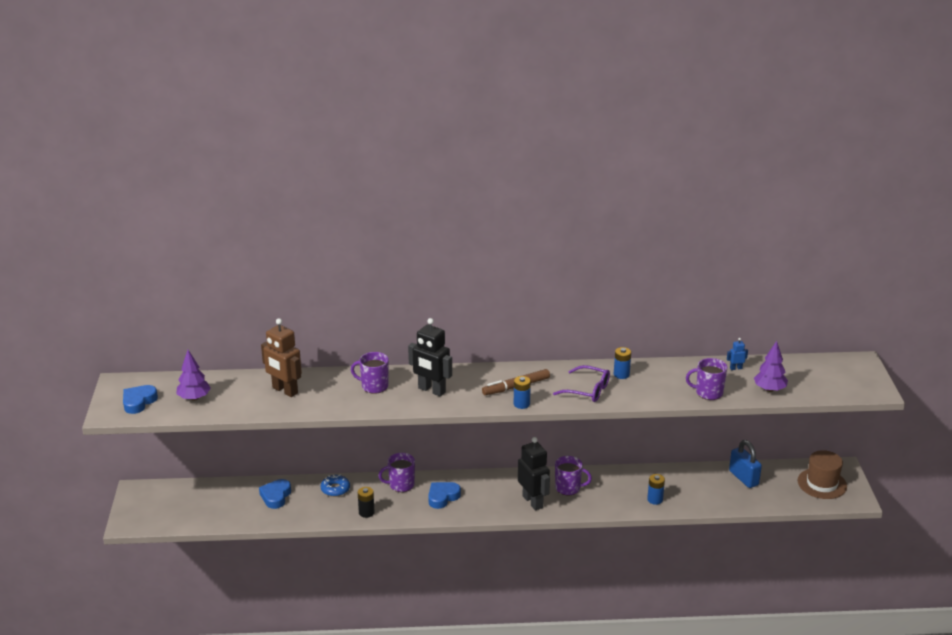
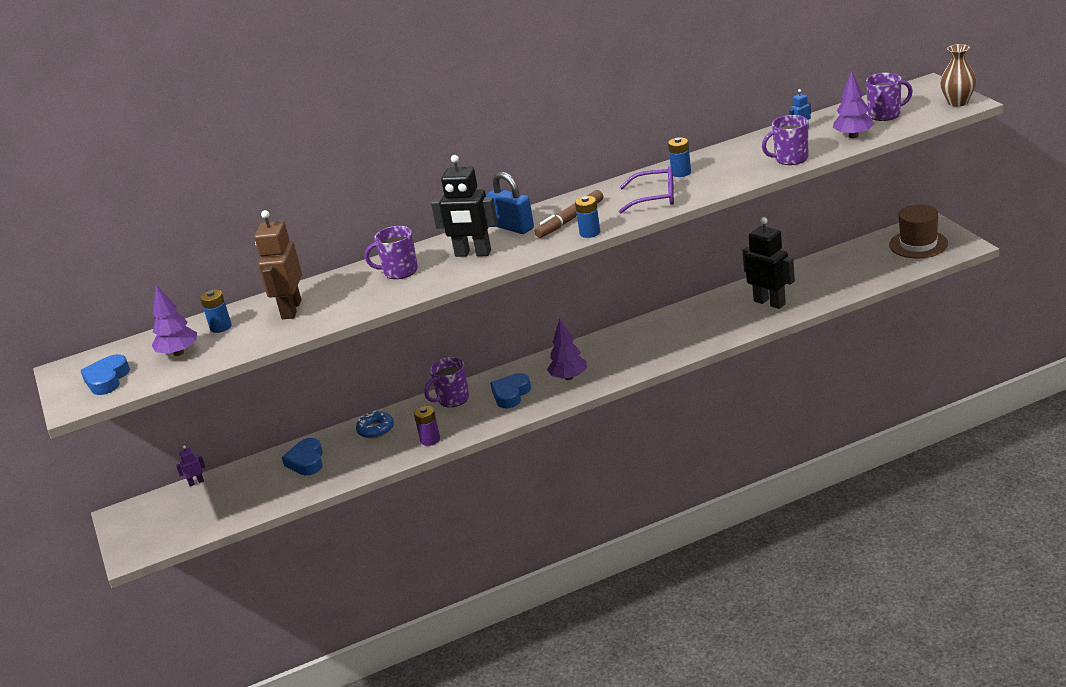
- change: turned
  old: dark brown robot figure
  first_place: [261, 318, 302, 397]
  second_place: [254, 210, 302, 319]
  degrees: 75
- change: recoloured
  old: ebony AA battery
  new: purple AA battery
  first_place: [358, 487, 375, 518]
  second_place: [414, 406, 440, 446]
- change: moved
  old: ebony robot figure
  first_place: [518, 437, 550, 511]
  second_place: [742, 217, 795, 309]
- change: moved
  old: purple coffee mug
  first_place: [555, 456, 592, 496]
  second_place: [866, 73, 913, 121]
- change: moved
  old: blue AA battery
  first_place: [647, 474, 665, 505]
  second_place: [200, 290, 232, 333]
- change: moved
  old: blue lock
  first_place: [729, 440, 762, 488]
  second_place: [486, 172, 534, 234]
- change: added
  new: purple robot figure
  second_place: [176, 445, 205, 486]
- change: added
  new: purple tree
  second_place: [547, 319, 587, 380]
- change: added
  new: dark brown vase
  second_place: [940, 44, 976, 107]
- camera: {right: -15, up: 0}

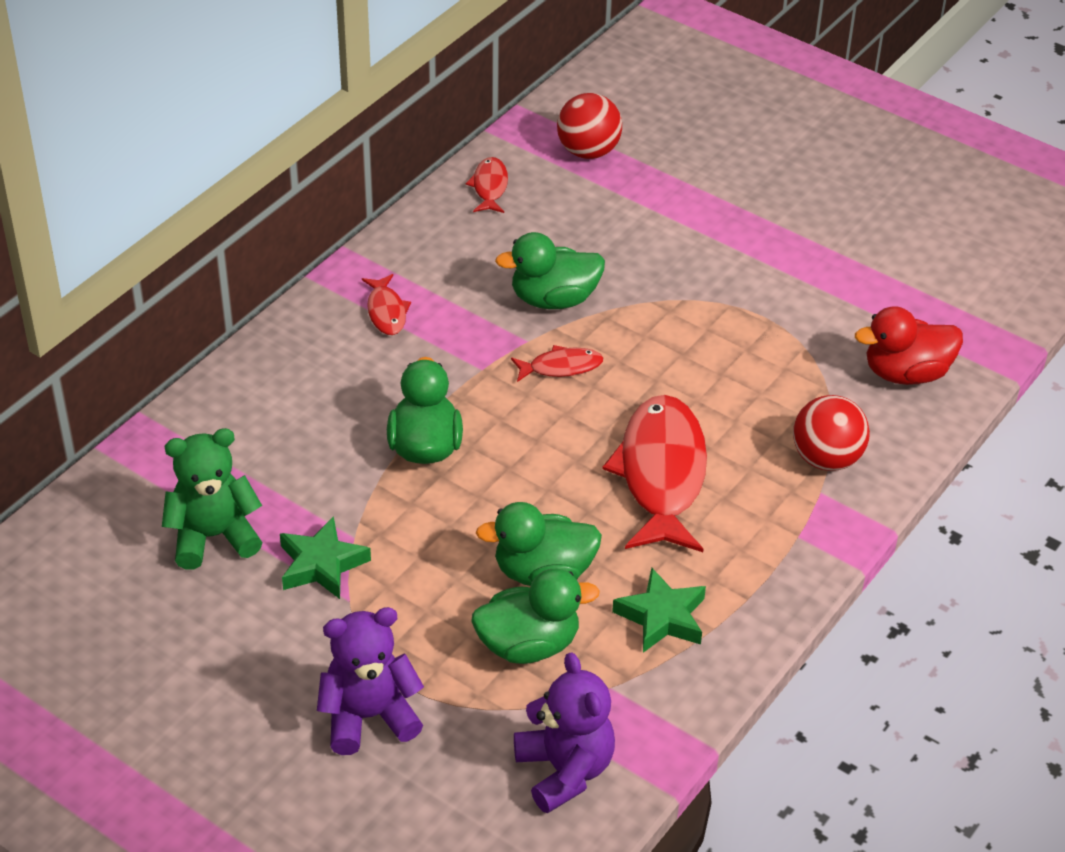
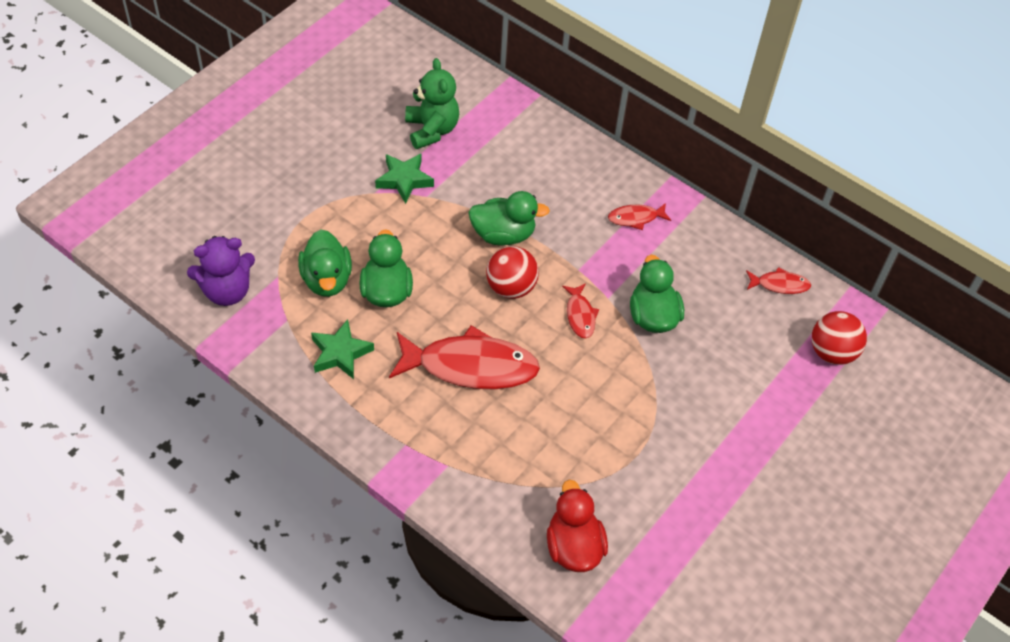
- change: removed
  old: purple teddy bear
  first_place: [317, 607, 424, 755]
- change: moved
  old: red play ball
  first_place: [793, 395, 870, 471]
  second_place: [486, 246, 539, 299]
- camera: {right: 90, up: 10}

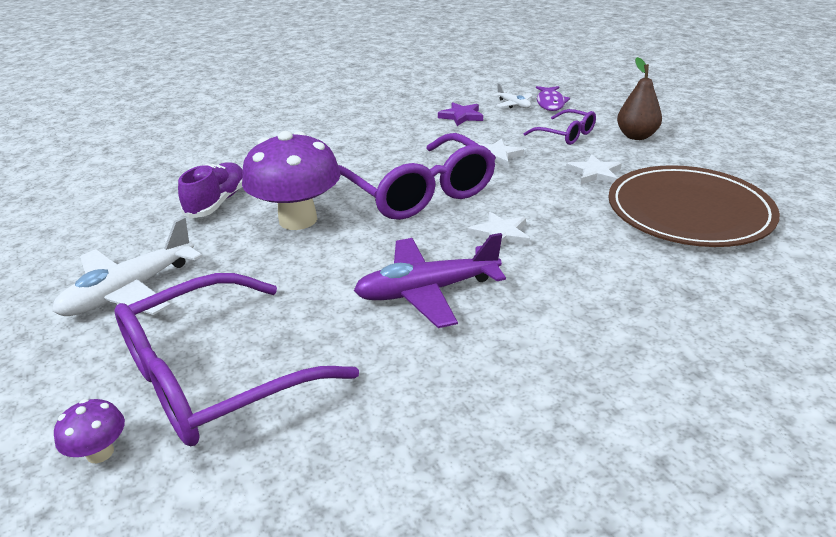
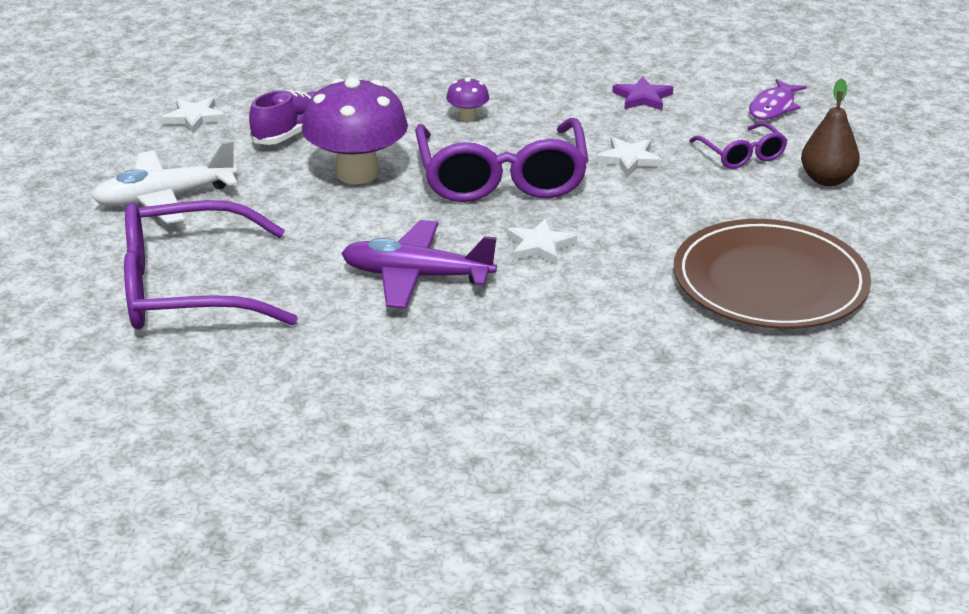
- change: moved
  old: purple fungus
  first_place: [54, 399, 125, 463]
  second_place: [446, 77, 489, 121]
- change: removed
  old: snow-white toy plane
  first_place: [492, 83, 533, 108]
- change: moved
  old: snow-white star
  first_place: [566, 154, 622, 184]
  second_place: [162, 97, 226, 133]
- camera: {right: 25, up: 0}

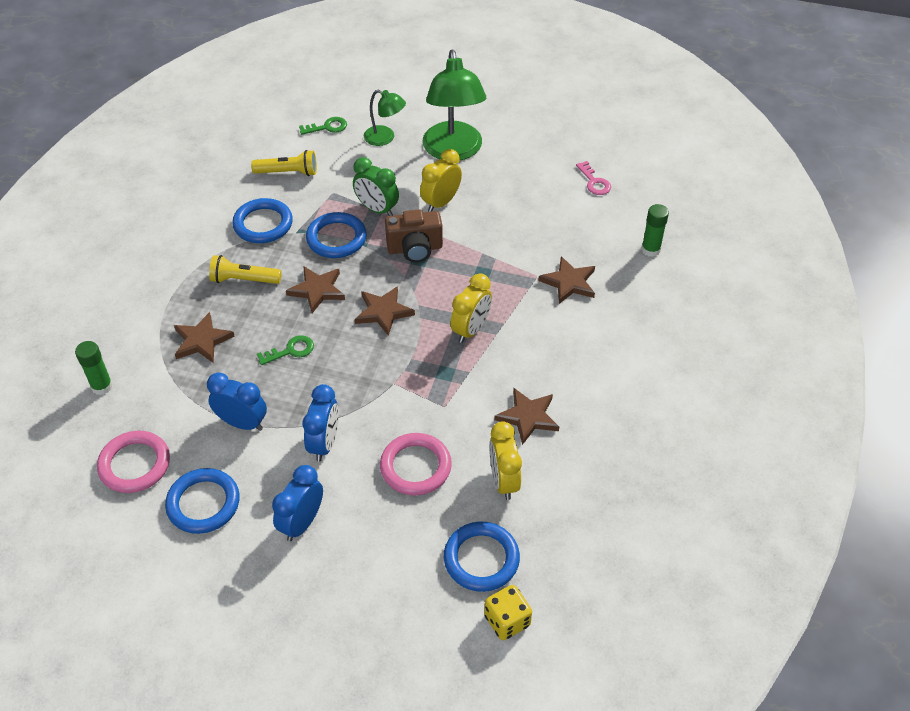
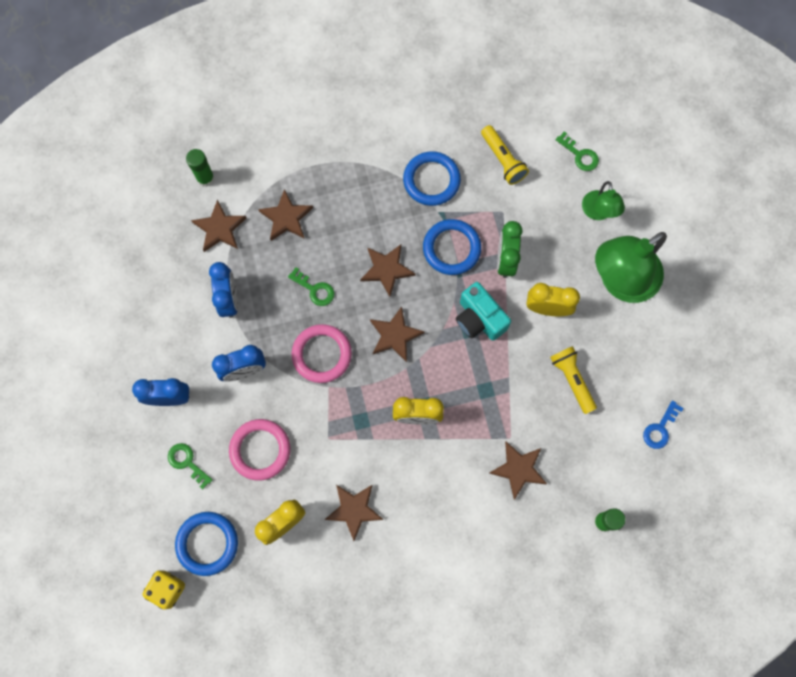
- change: moved
  old: rosy hoop
  first_place: [97, 431, 170, 493]
  second_place: [292, 324, 352, 383]
- change: removed
  old: blue hoop
  first_place: [165, 468, 240, 534]
- change: moved
  old: yellow pocket torch
  first_place: [209, 255, 282, 284]
  second_place: [550, 346, 597, 414]
- change: recoloured
  old: dark brown photo camera
  new: aqua photo camera
  first_place: [385, 209, 443, 262]
  second_place: [456, 282, 511, 340]
- change: recoloured
  old: rosy door key
  new: blue door key
  first_place: [576, 161, 611, 195]
  second_place: [643, 401, 683, 449]
- change: added
  new: emerald door key
  second_place: [168, 443, 213, 489]
- change: added
  new: dark brown star
  second_place: [191, 200, 246, 252]
- camera: {right: 60, up: 25}

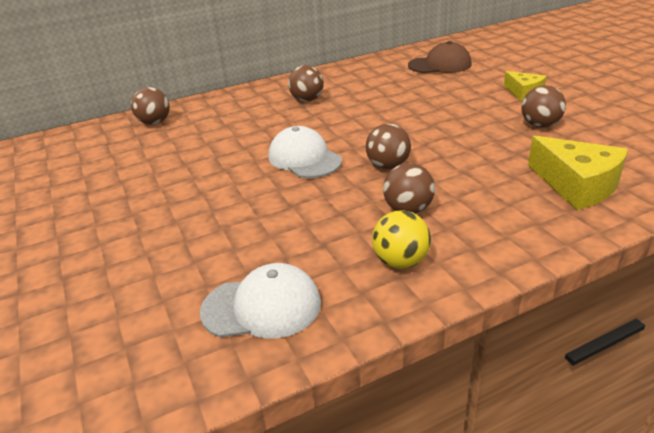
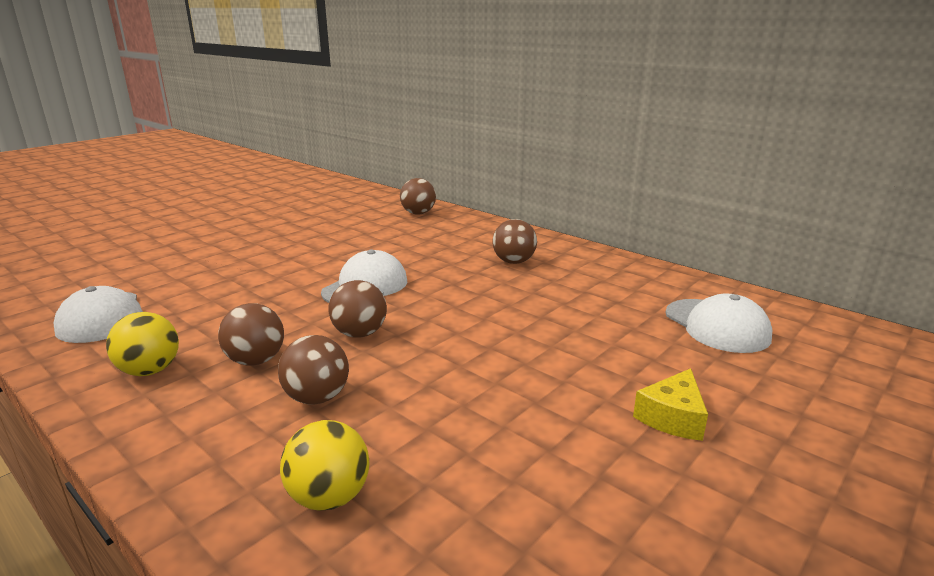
- change: recoloured
  old: dark brown peaked cap
  new: snow-white peaked cap
  first_place: [408, 41, 472, 73]
  second_place: [666, 294, 772, 353]
- change: moved
  old: dark brown play ball
  first_place: [521, 85, 566, 128]
  second_place: [278, 335, 349, 405]
- change: replaced
  old: yellow cheese wedge
  new: yellow play ball
  first_place: [528, 136, 628, 210]
  second_place: [280, 420, 369, 511]
- camera: {right: 65, up: -10}

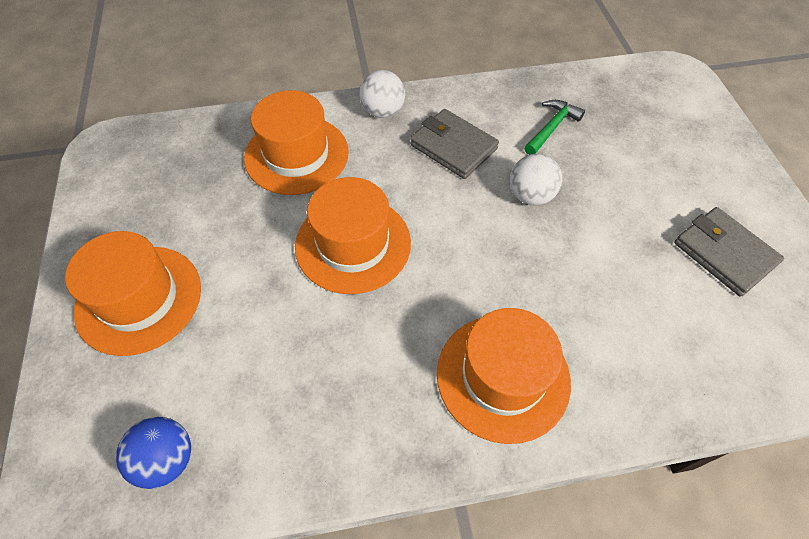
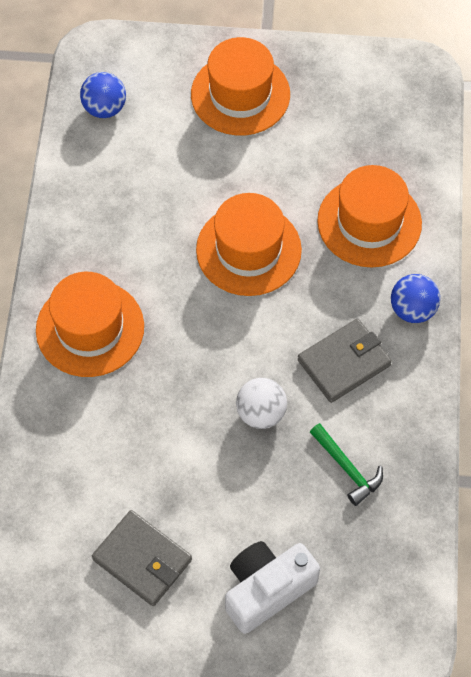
- change: recoloured
  old: snow-white play ball
  new: blue play ball
  first_place: [359, 70, 405, 118]
  second_place: [391, 274, 440, 323]
- change: turned
  old: ash-grey wallet
  first_place: [674, 207, 784, 297]
  second_place: [92, 510, 192, 606]
  degrees: 60
- change: added
  new: snow-white photo camera
  second_place: [225, 541, 320, 634]
- camera: {right: 105, up: 5}

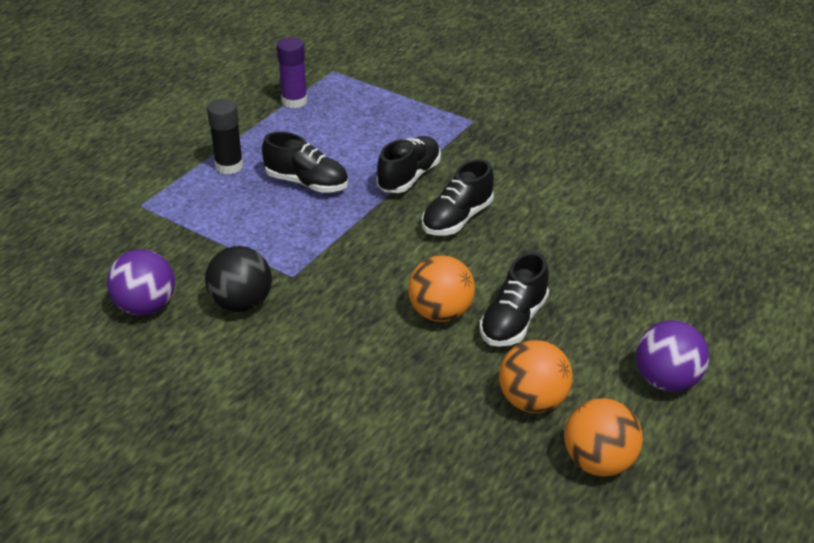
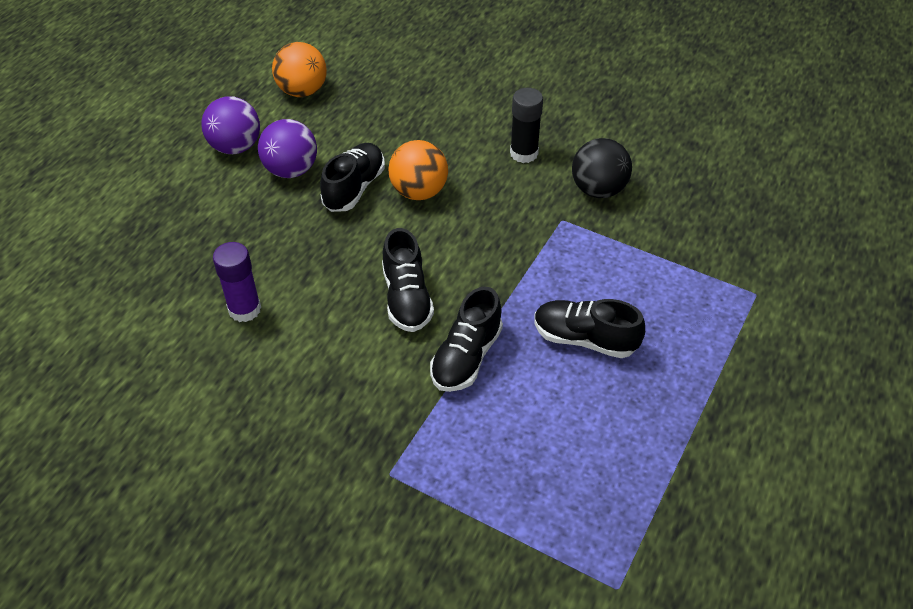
- change: moved
  old: purple play ball
  first_place: [107, 249, 175, 316]
  second_place: [258, 119, 317, 178]
- change: moved
  old: ebony glue
  first_place: [207, 99, 243, 174]
  second_place: [510, 88, 543, 163]
- change: moved
  old: purple glue
  first_place: [277, 37, 308, 108]
  second_place: [213, 242, 261, 322]
- change: turned
  old: ebony shoe
  first_place: [422, 159, 494, 235]
  second_place: [382, 228, 434, 332]
  degrees: 135
- change: removed
  old: bright orange play ball
  first_place: [499, 340, 573, 413]
- camera: {right: 175, up: 10}

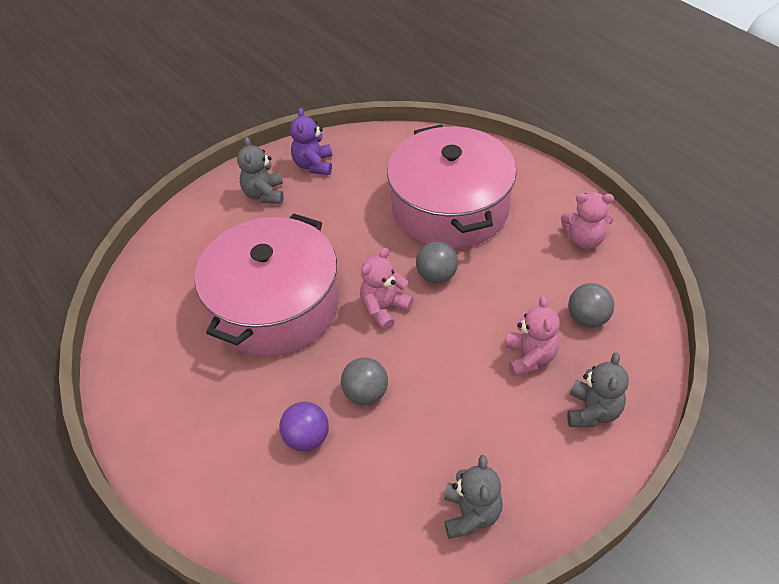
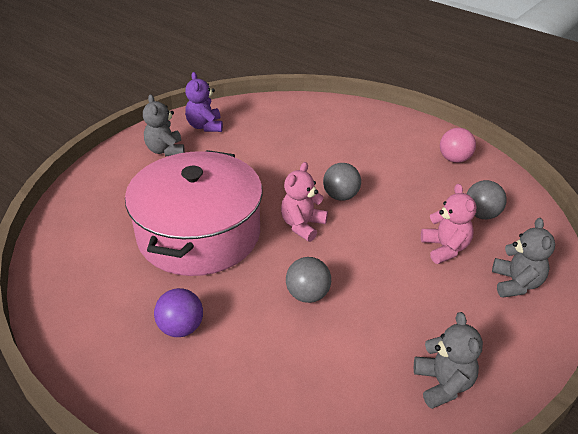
- change: moved
  old: purple play ball
  first_place: [279, 402, 329, 452]
  second_place: [154, 288, 203, 337]
- change: removed
  old: rosy pot
  first_place: [387, 124, 517, 249]
- change: replaced
  old: rosy teddy bear
  new: rosy play ball
  first_place: [561, 192, 614, 249]
  second_place: [440, 128, 476, 163]
- camera: {right: -15, up: -10}

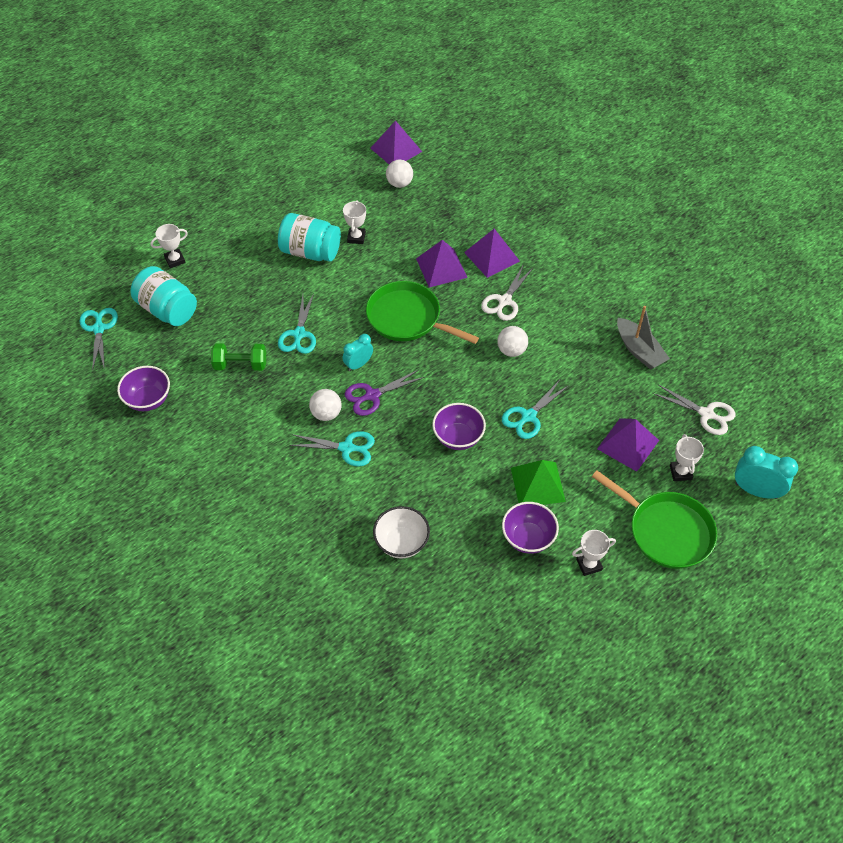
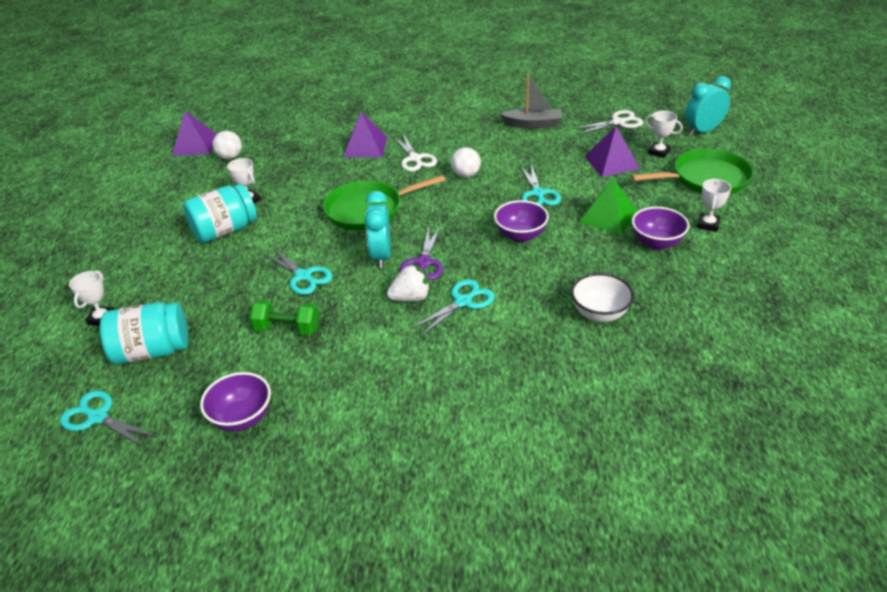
- change: turned
  old: emerald hand weight
  first_place: [211, 343, 266, 371]
  second_place: [249, 300, 319, 335]
  degrees: 60
- change: replaced
  old: snow-white play ball
  new: snow-white strawberry
  first_place: [309, 389, 341, 421]
  second_place: [387, 264, 430, 302]
- change: resized
  old: aqua clock
  first_place: [343, 334, 373, 371]
  second_place: [364, 191, 391, 268]
  factor: 1.56
- change: removed
  old: purple pyramid shape
  first_place: [416, 240, 468, 287]
- camera: {right: -50, up: -15}

